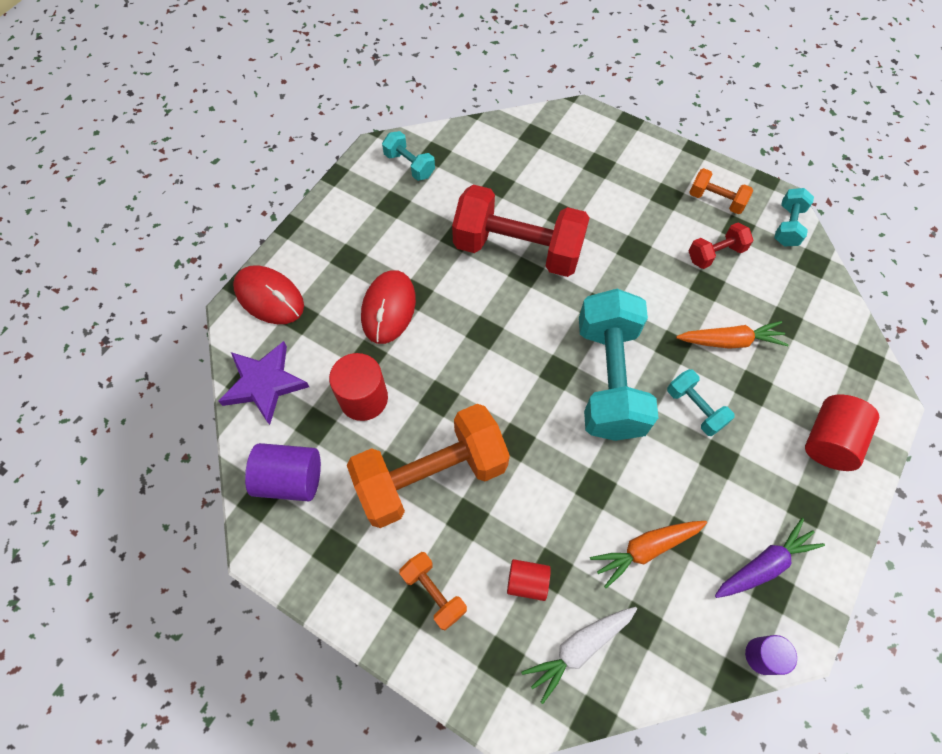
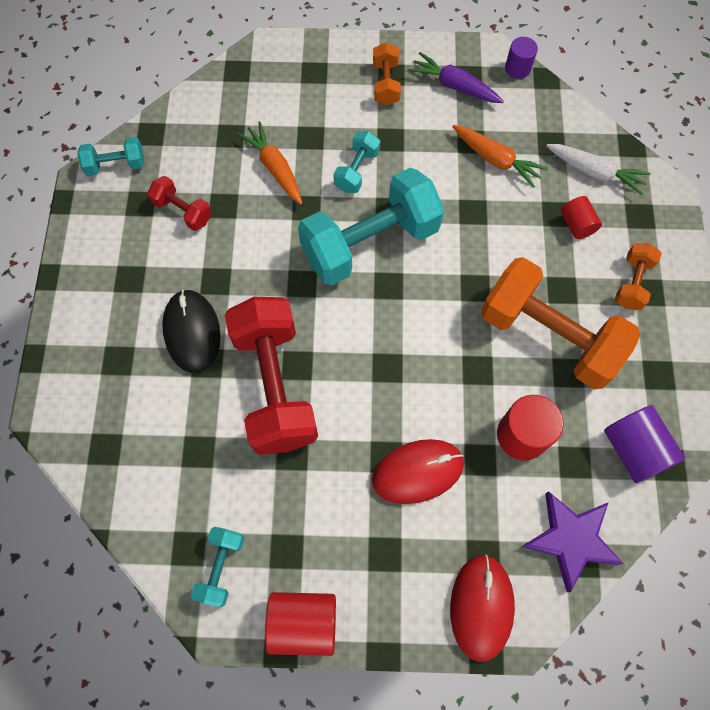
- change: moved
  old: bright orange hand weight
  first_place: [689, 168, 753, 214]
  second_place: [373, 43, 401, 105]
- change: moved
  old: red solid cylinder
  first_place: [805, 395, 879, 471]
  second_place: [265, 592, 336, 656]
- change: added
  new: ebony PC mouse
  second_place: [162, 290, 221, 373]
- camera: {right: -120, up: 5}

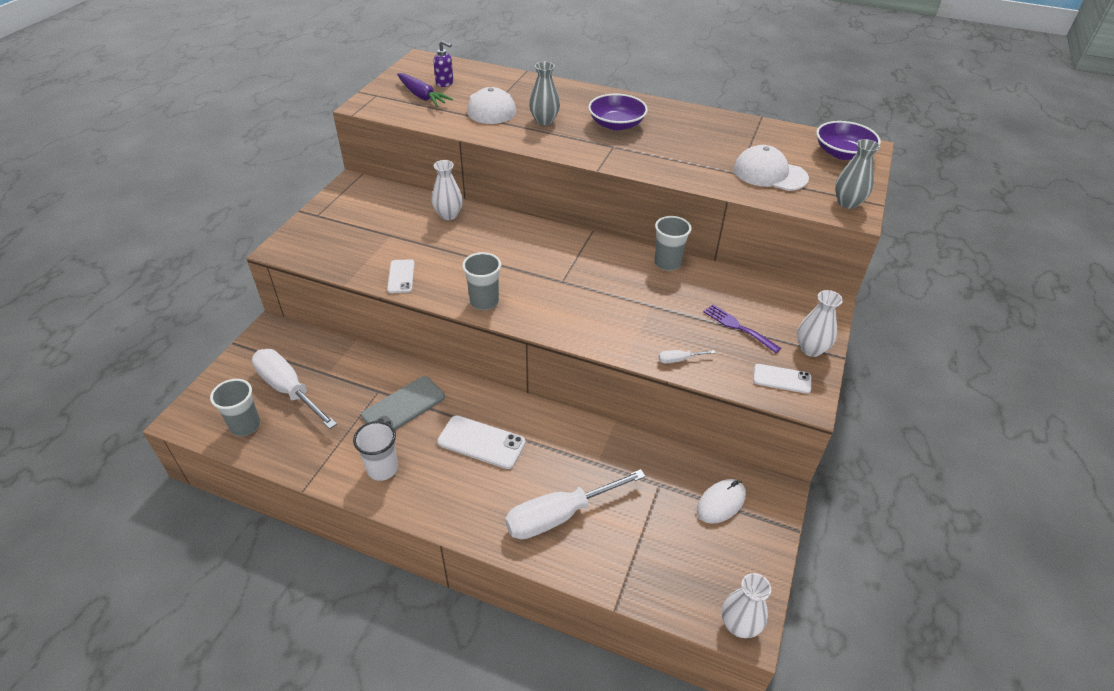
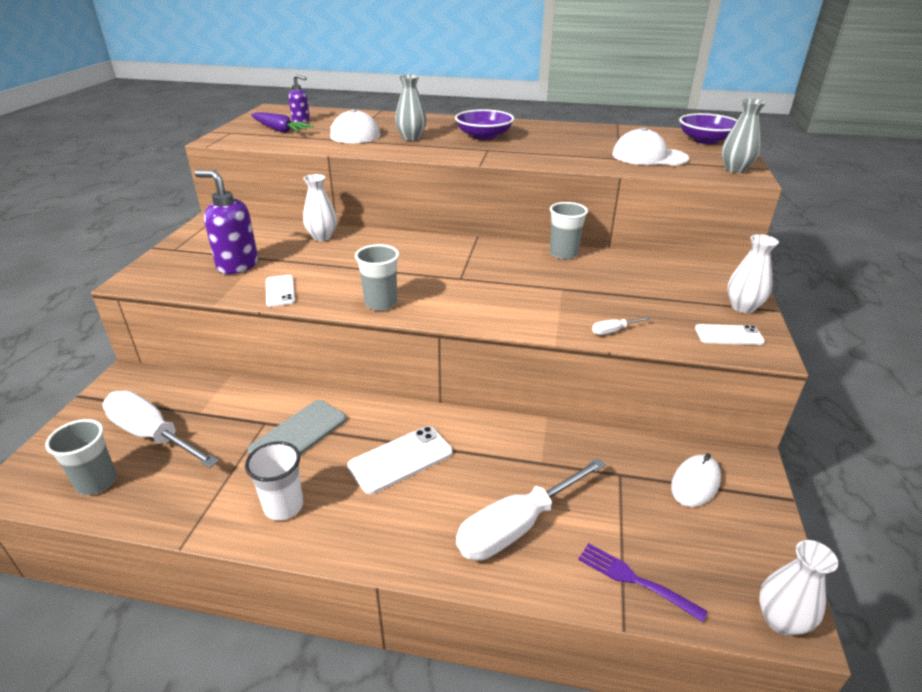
- change: turned
  old: snow-white mobile phone
  first_place: [437, 415, 526, 469]
  second_place: [347, 426, 452, 494]
  degrees: -45
- change: moved
  old: purple fork
  first_place: [703, 304, 781, 353]
  second_place: [578, 543, 708, 622]
- change: added
  new: purple pump bottle
  second_place: [195, 170, 258, 274]
- camera: {right: -10, up: -10}

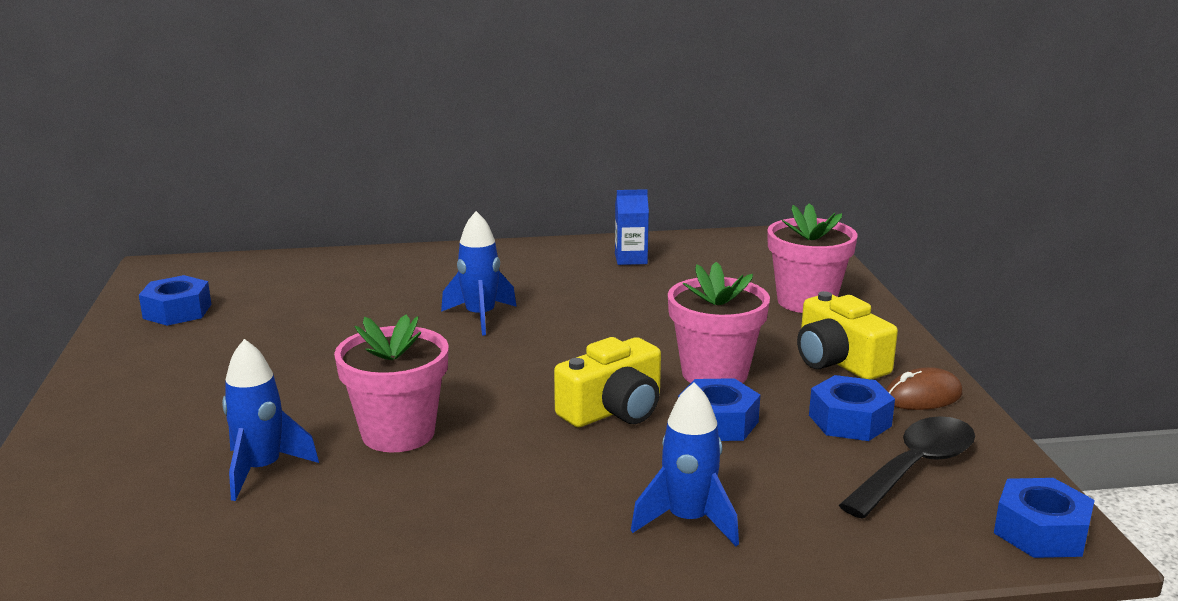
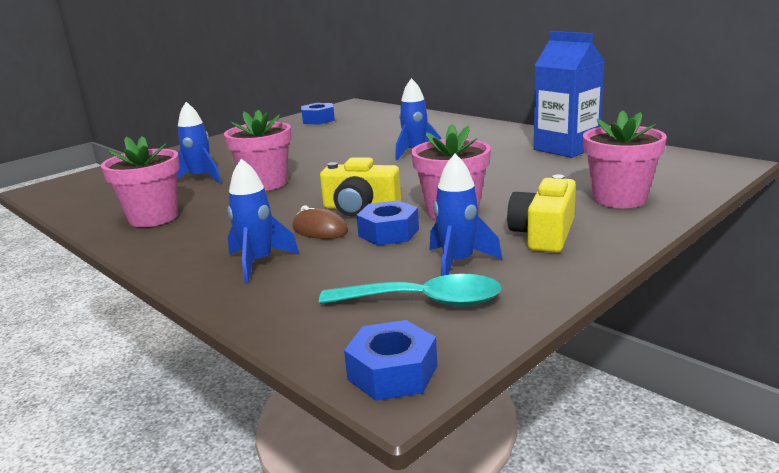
- change: resized
  old: blue carton
  first_place: [615, 189, 649, 265]
  second_place: [534, 31, 605, 158]
  factor: 2.01
- change: replaced
  old: blue hex nut
  new: blue rocket
  first_place: [809, 375, 895, 441]
  second_place: [430, 154, 502, 276]
- change: recoloured
  old: ebony tablespoon
  new: aqua tablespoon
  first_place: [839, 416, 975, 519]
  second_place: [319, 274, 502, 307]
- change: moved
  old: dark brown PC mouse
  first_place: [886, 367, 962, 410]
  second_place: [292, 205, 348, 239]
- change: added
  new: rosy plant pot
  second_place: [101, 136, 180, 227]
- camera: {right: 55, up: 0}

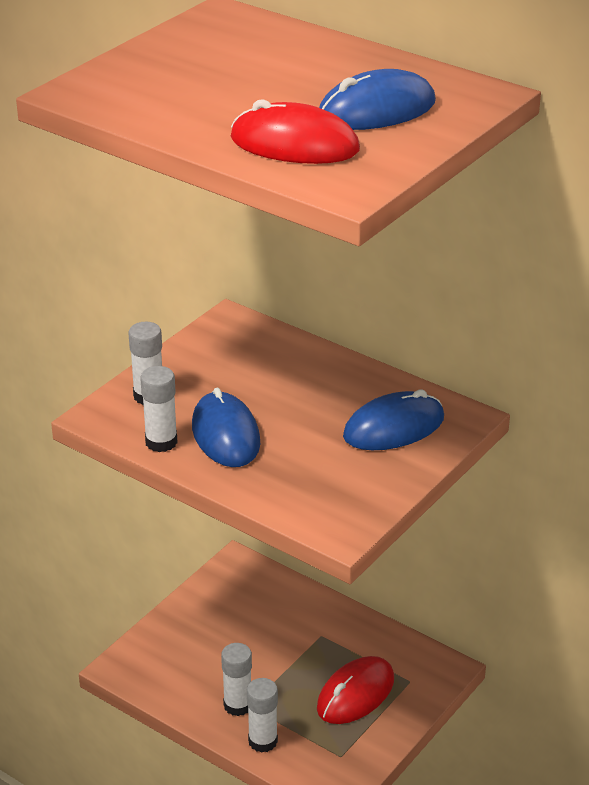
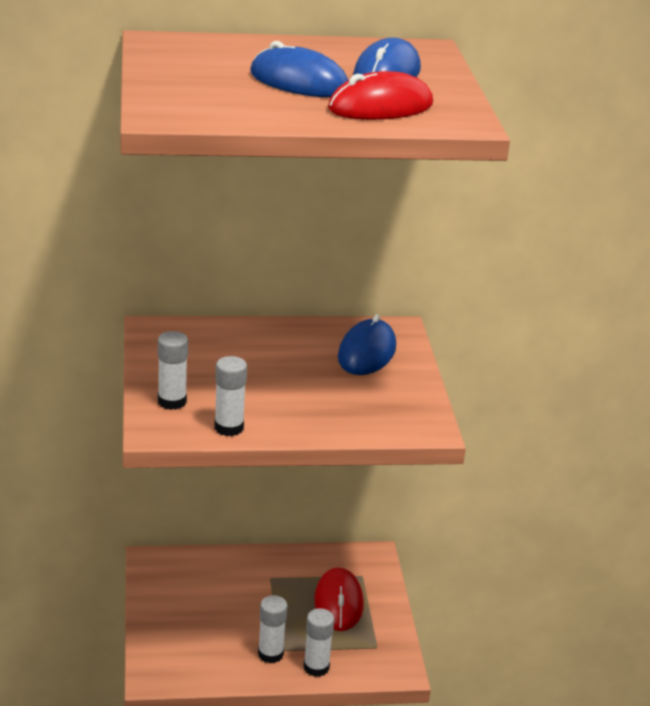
- change: moved
  old: blue PC mouse
  first_place: [192, 388, 260, 467]
  second_place: [250, 41, 348, 97]
- camera: {right: -45, up: -5}

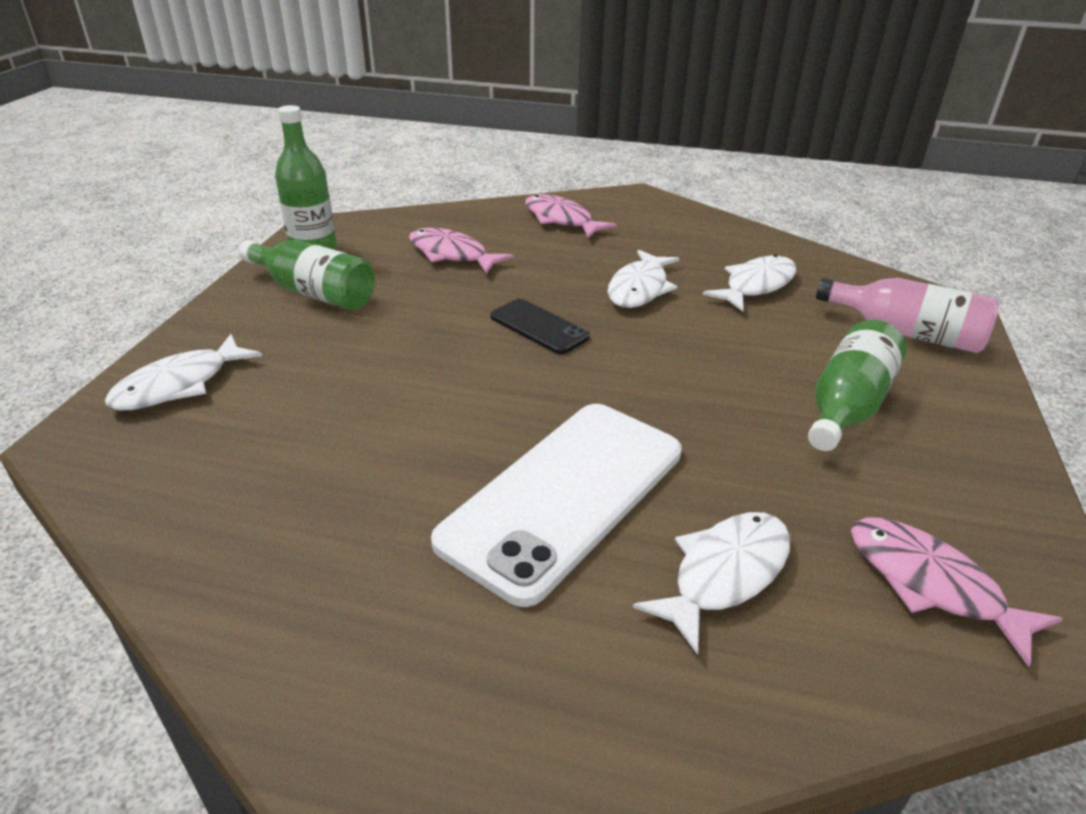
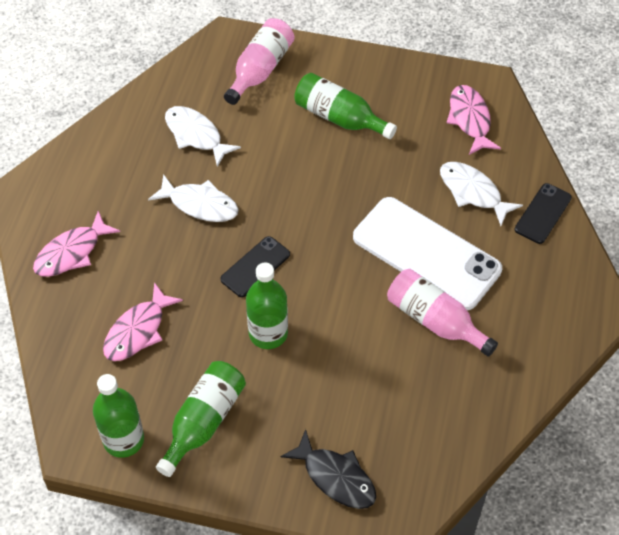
- change: recoloured
  old: snow-white fish
  new: ebony fish
  first_place: [105, 334, 262, 410]
  second_place: [280, 429, 376, 509]
- change: turned
  old: rosy fish
  first_place: [851, 517, 1063, 667]
  second_place: [447, 85, 501, 155]
  degrees: 120
- change: added
  new: emerald flask
  second_place: [246, 262, 288, 349]
- change: added
  new: rosy flask
  second_place: [387, 269, 498, 357]
- change: added
  new: ebony mobile phone
  second_place: [515, 183, 572, 244]
- camera: {right: -90, up: 20}

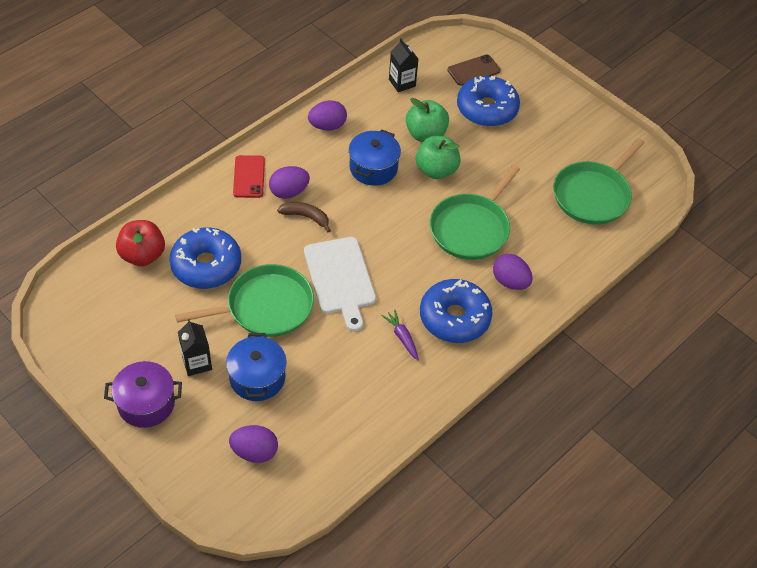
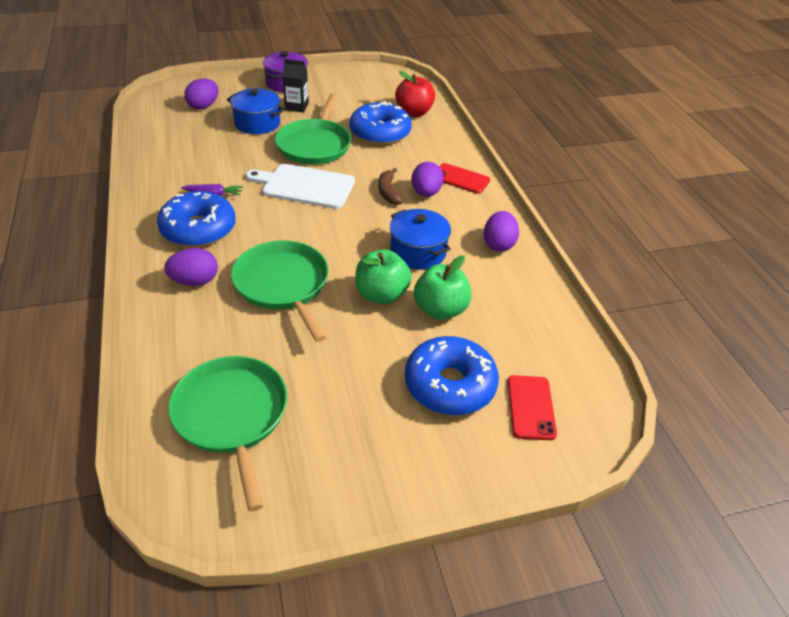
- change: turned
  old: dark brown toy banana
  first_place: [277, 202, 331, 232]
  second_place: [378, 168, 403, 205]
  degrees: 120
- change: removed
  old: ebony carton
  first_place: [389, 39, 418, 92]
- change: recoloured
  old: dark brown mobile phone
  new: red mobile phone
  first_place: [447, 54, 501, 86]
  second_place: [507, 375, 557, 440]
- camera: {right: 120, up: -10}

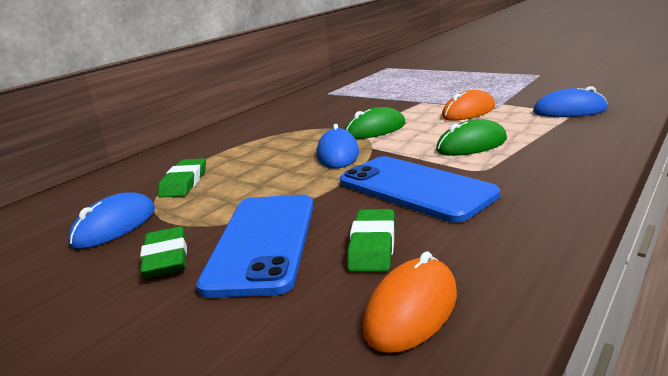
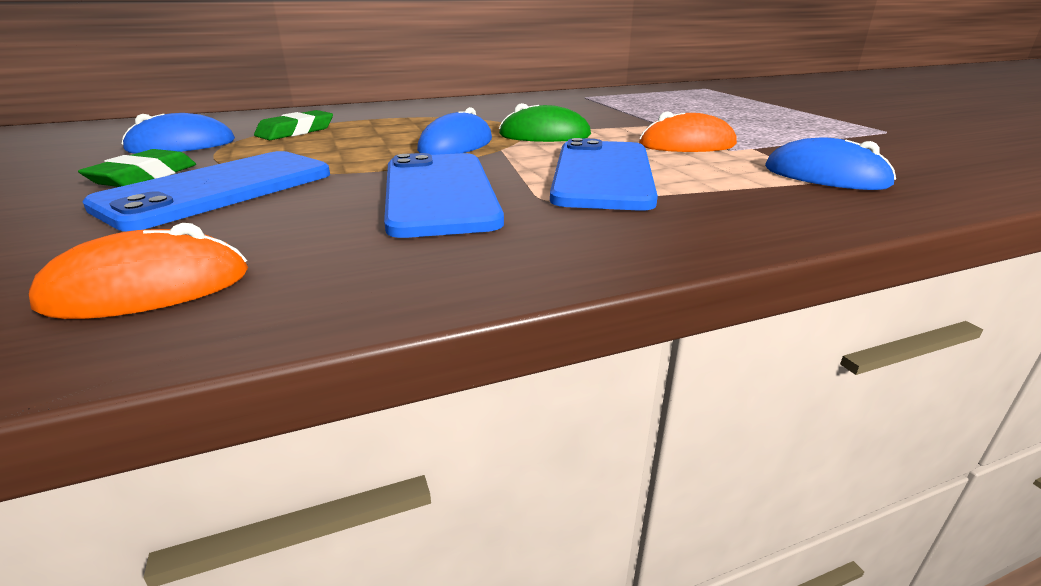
- change: removed
  old: emerald eraser
  first_place: [347, 209, 395, 272]
- change: replaced
  old: emerald PC mouse
  new: blue mobile phone
  first_place: [436, 119, 507, 156]
  second_place: [550, 138, 658, 211]
- camera: {right: 30, up: 5}

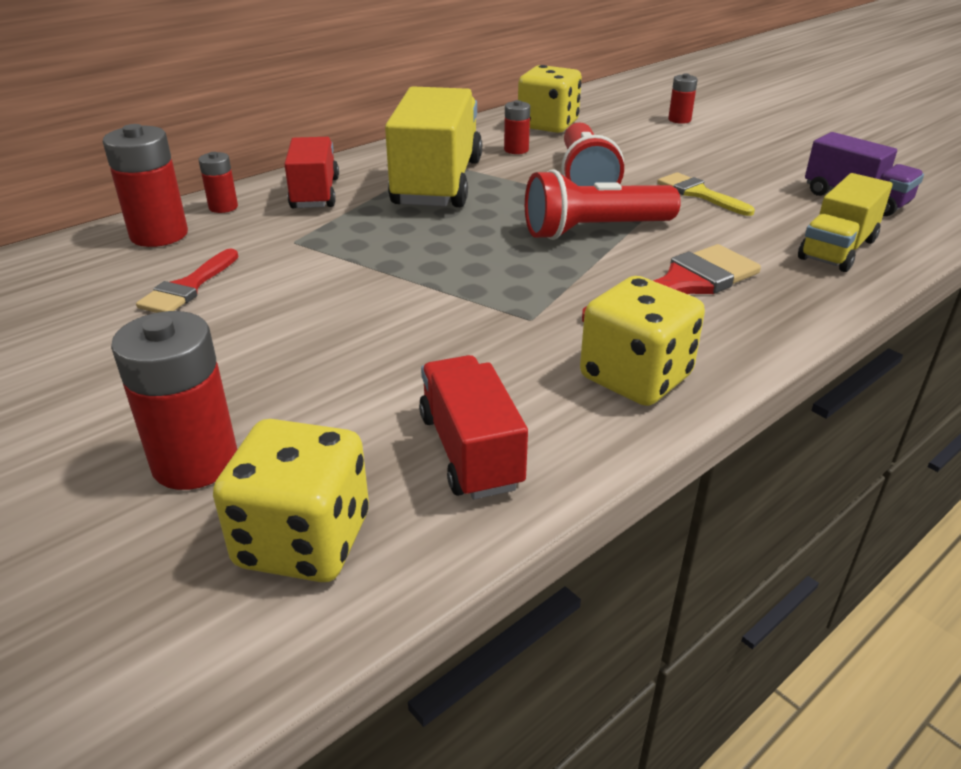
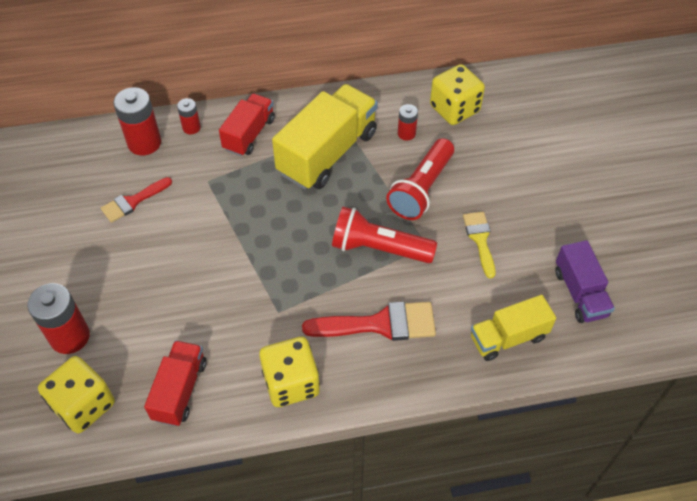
- change: removed
  old: red AA battery
  first_place: [668, 73, 698, 124]
- camera: {right: 30, up: 20}

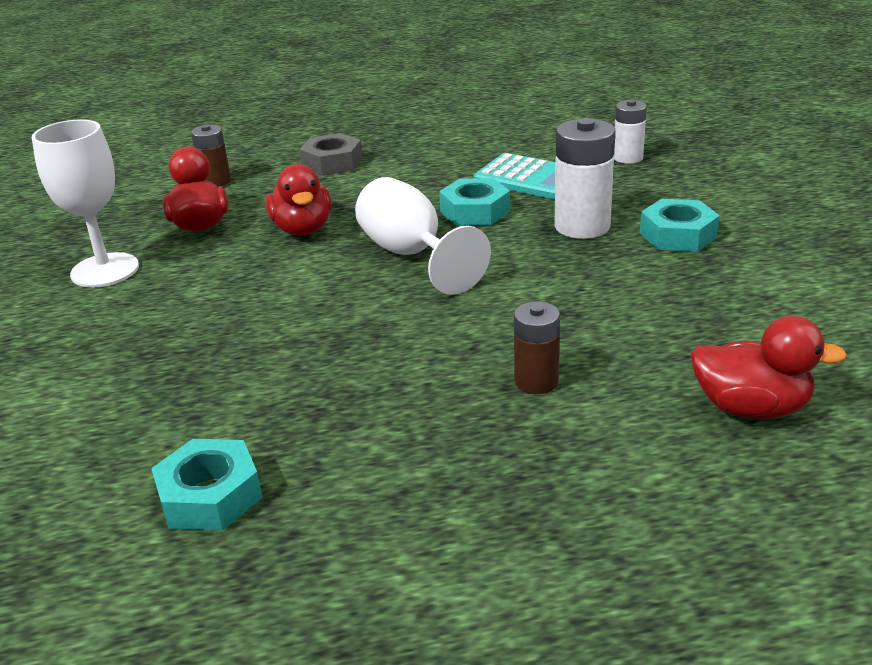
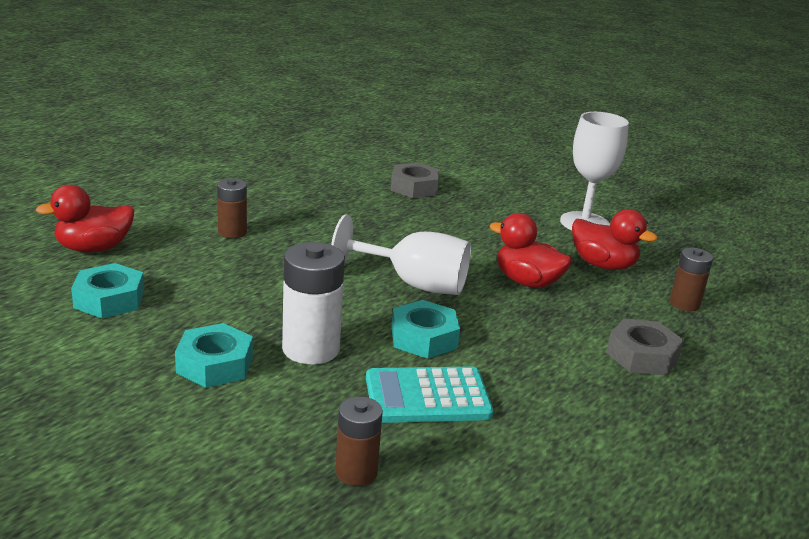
- change: moved
  old: aqua hex nut
  first_place: [151, 439, 263, 530]
  second_place: [71, 263, 144, 318]
- change: recoloured
  old: snow-white AA battery
  new: dark brown AA battery
  first_place: [614, 100, 647, 164]
  second_place: [335, 396, 383, 486]
- change: added
  new: ash-grey hex nut
  second_place: [391, 162, 440, 198]
- camera: {right: 135, up: -5}

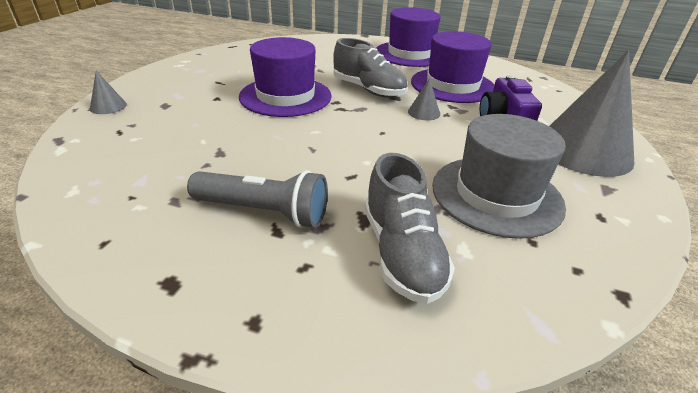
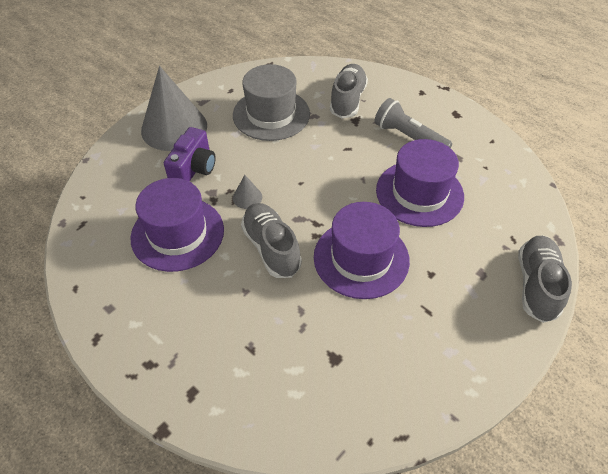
- change: replaced
  old: ash-grey cone
  new: ash-grey shoe
  first_place: [90, 71, 127, 114]
  second_place: [518, 236, 572, 323]
- change: moved
  old: purple hat
  first_place: [376, 8, 441, 67]
  second_place: [376, 139, 464, 227]
- camera: {right: -155, up: 15}

